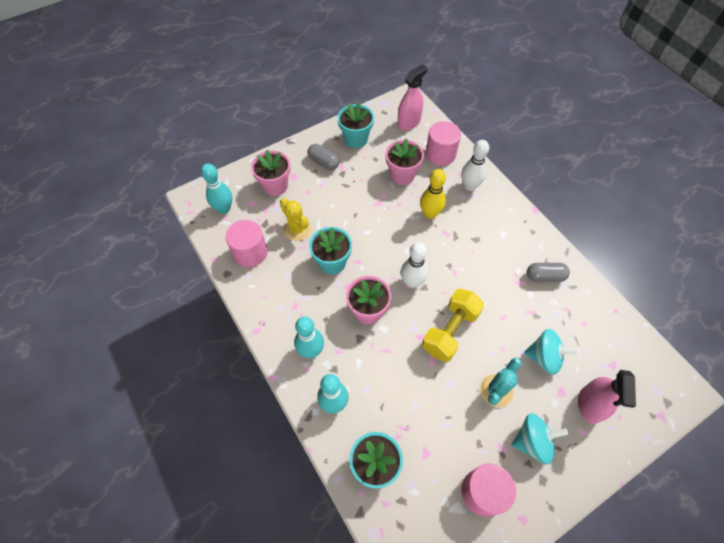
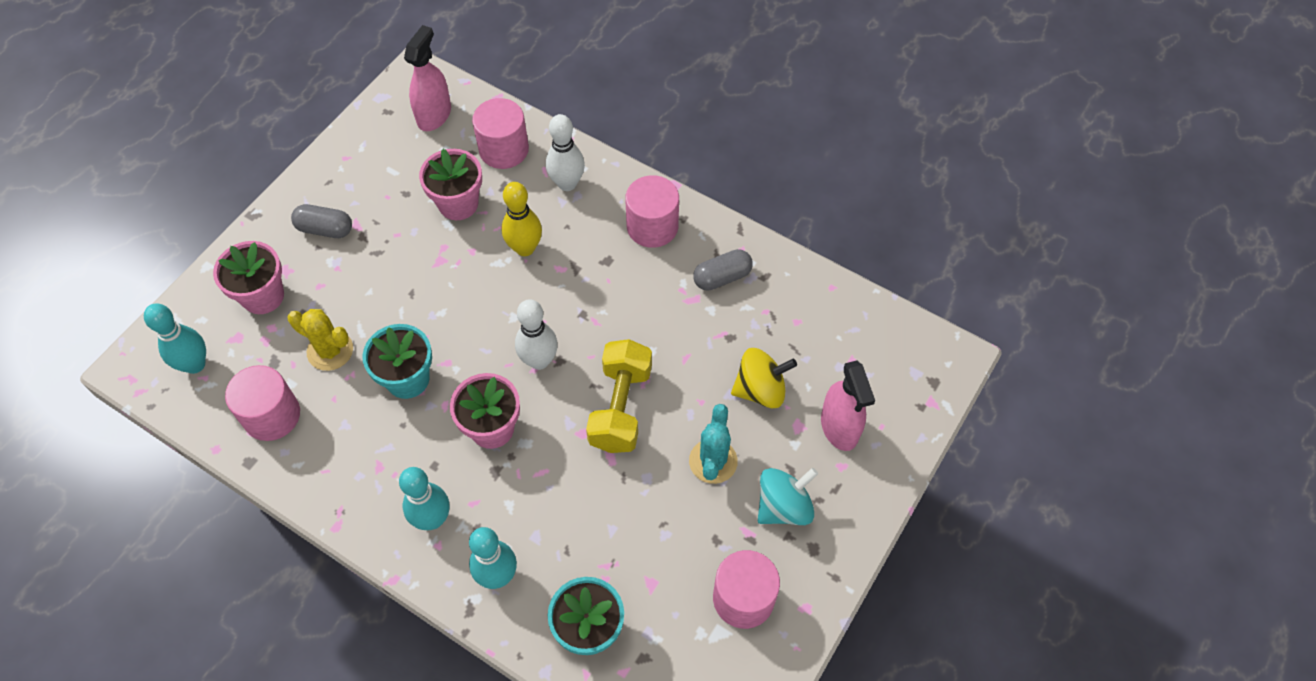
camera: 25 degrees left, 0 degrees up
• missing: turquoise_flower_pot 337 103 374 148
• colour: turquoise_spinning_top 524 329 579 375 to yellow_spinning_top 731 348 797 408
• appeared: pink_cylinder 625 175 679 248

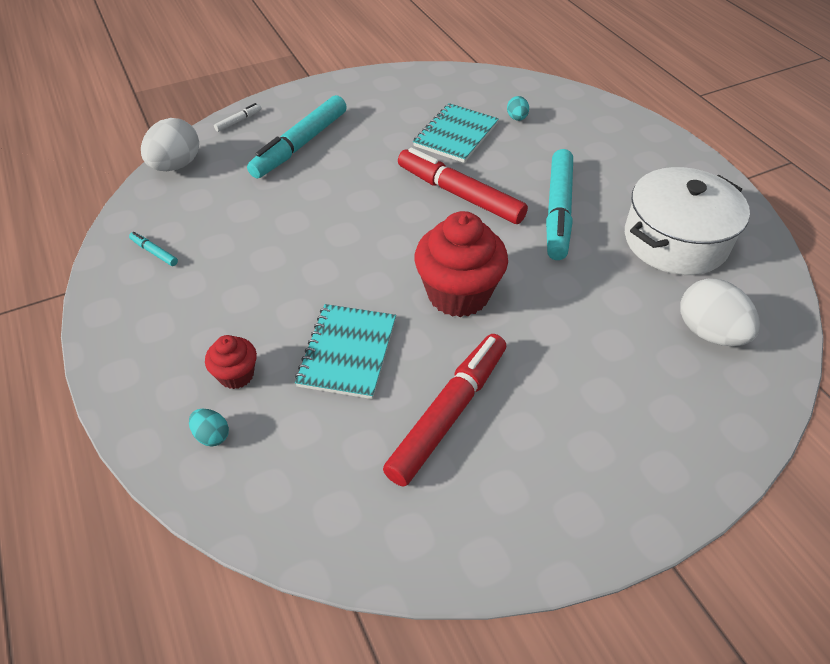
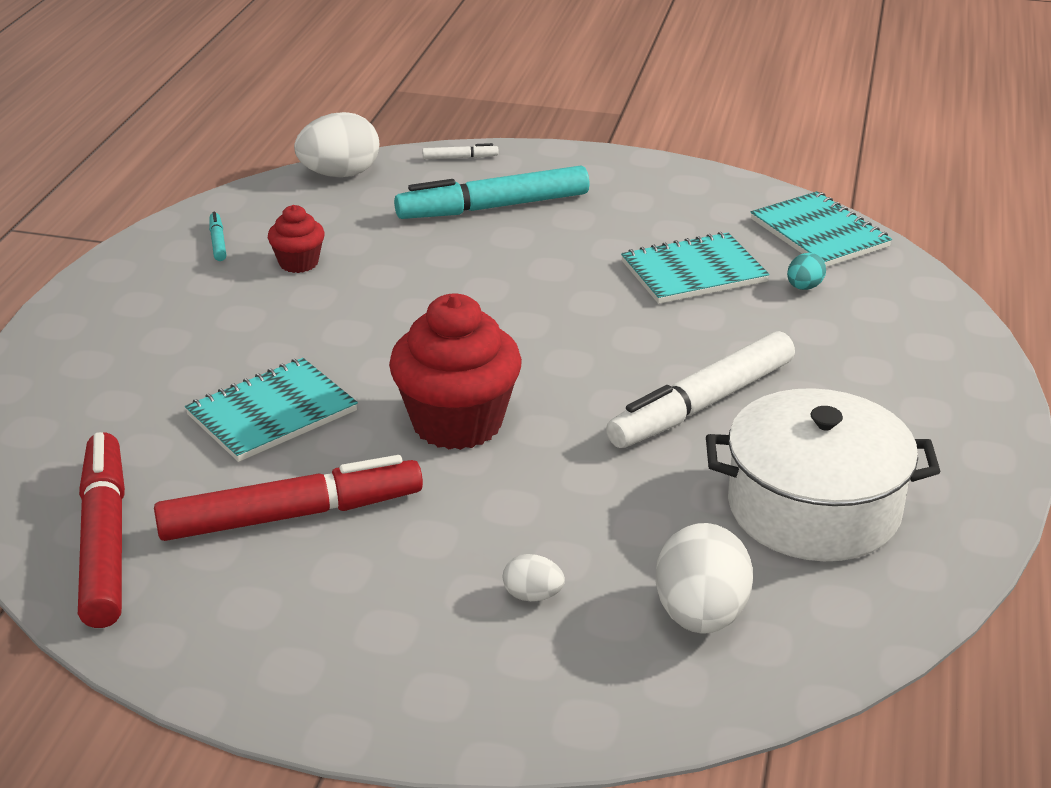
camera: 40 degrees right, 15 degrees down
• relocated: red_marker 398 147 528 224 to 78 432 125 628
• colour: turquoise_marker 546 149 573 260 to white_marker 606 331 795 448
• relocated: red_cupcake 205 335 257 389 to 268 205 325 273
• missing: turquoise_egg 189 409 229 446
• appeared: turquoise_notebook 751 191 892 267
• appeared: white_egg 503 554 565 601

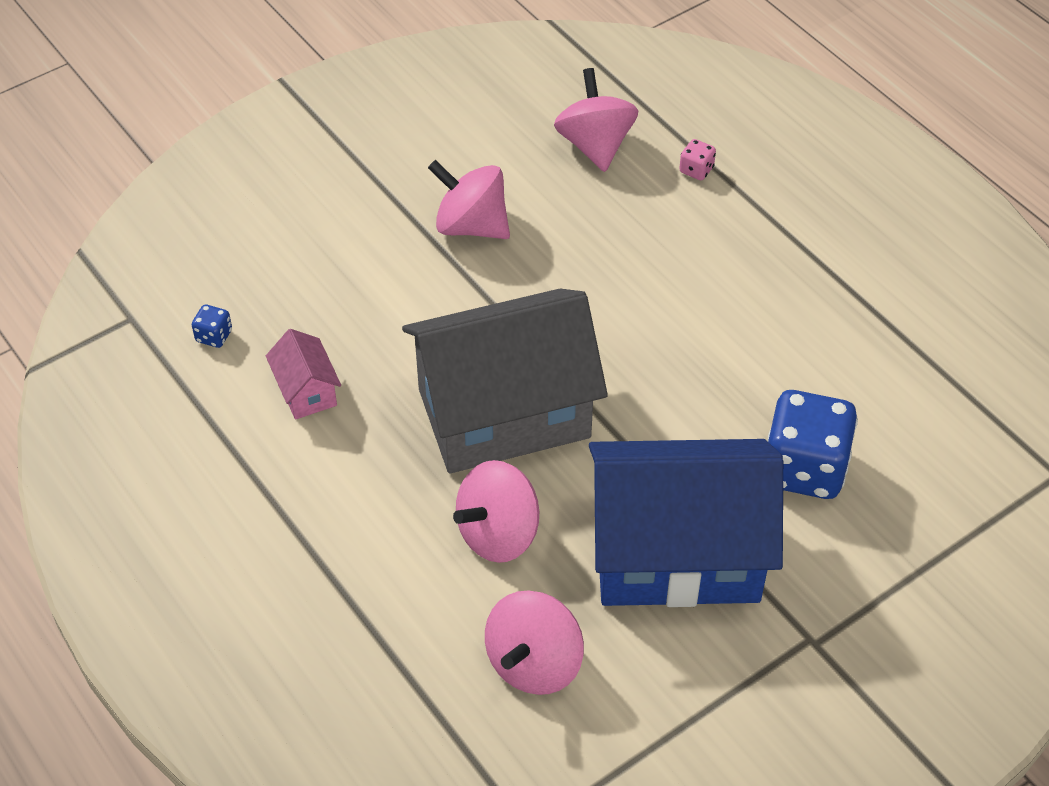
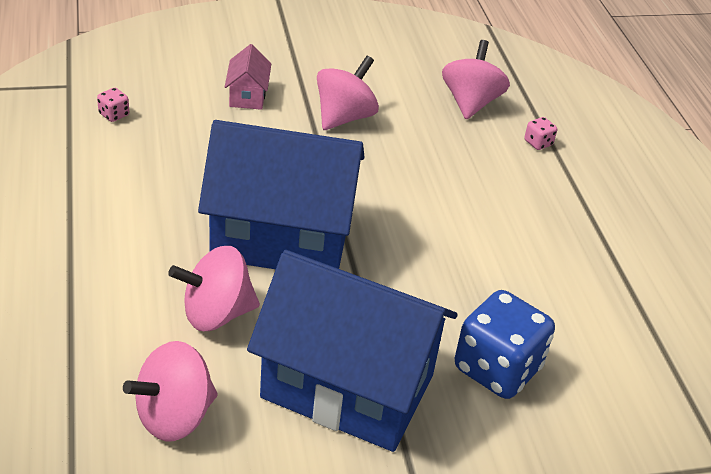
camera: 20 degrees right, 10 degrees down
• spun: pink_spinning_top 428 160 510 239 = 317 56 379 130 75 degrees clockwise
• colour: grey_house 402 289 608 473 to blue_house 198 120 365 269
• colour: blue_dice 192 305 232 348 to pink_dice 97 88 129 122
• relocated: pink_house 266 329 341 419 to 225 44 271 110

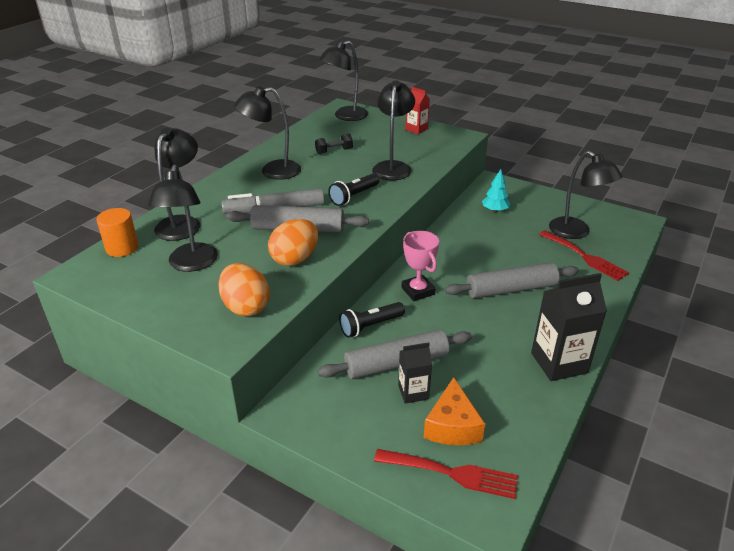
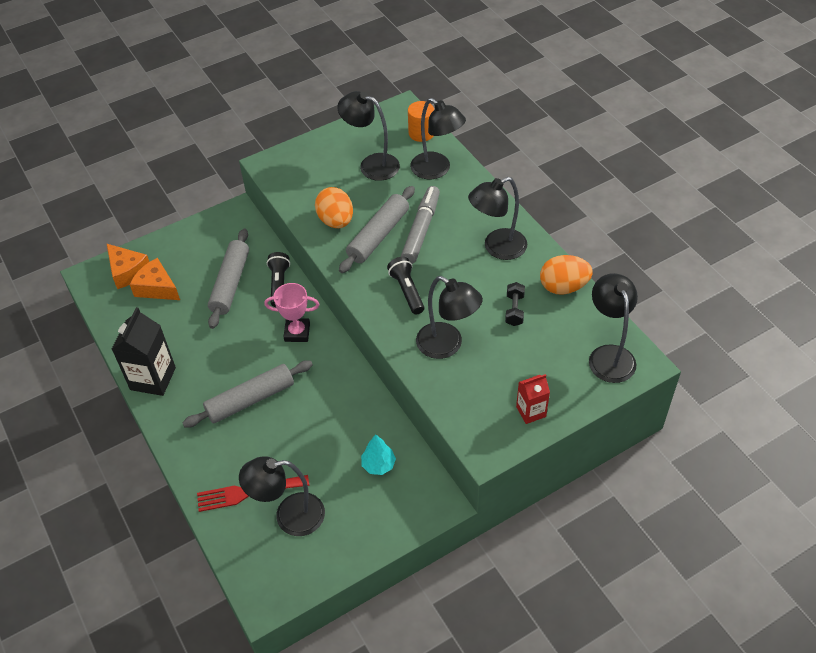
camera: 120 degrees right, 15 degrees up
• spun: black_lamp 234 86 301 180 = 468 177 527 260 135 degrees counterclockwise
• spun: grey_rolling_pin 445 262 579 298 = 183 360 313 428 45 degrees clockwise
• relocated: orange_egg 218 263 270 317 to 540 255 593 295
• missing: black_carton 398 342 432 404
• exchanged: red_fork 374 449 518 499 to orange_cheese 106 243 150 289

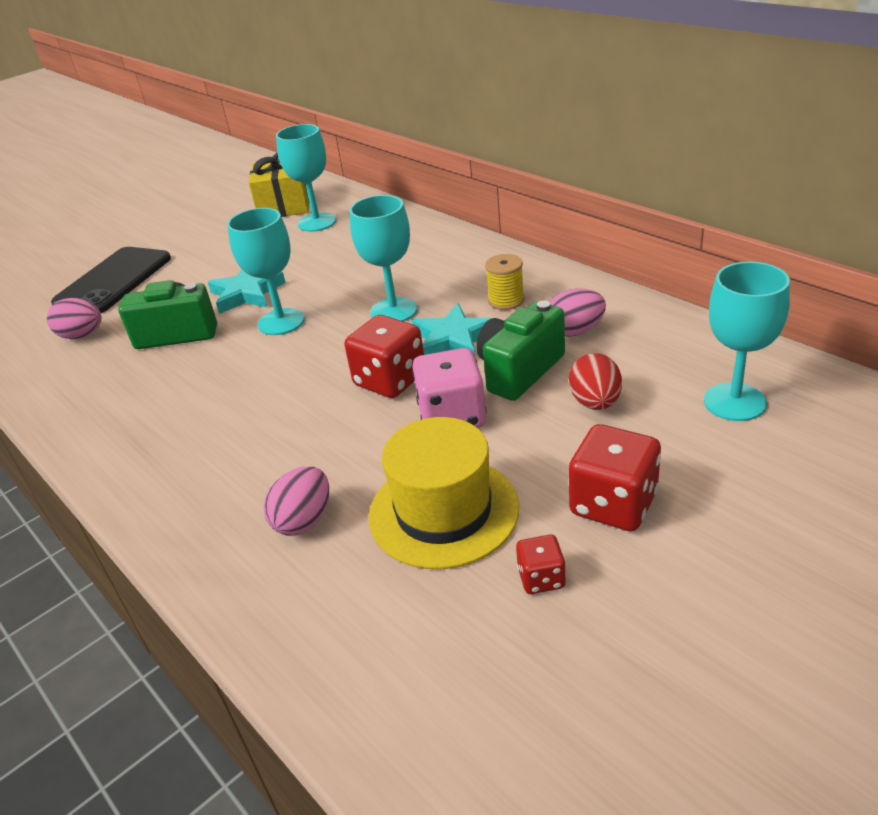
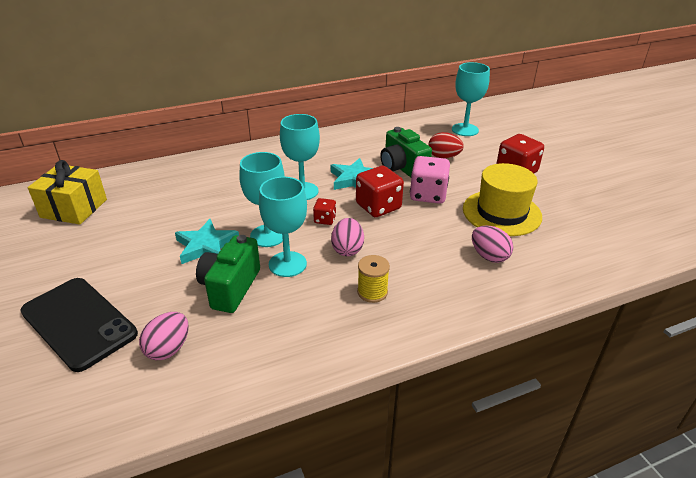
camera: 75 degrees left, 0 degrees up
• relocated: turquoise_goblet 276 124 336 232 to 259 177 307 277
• relocated: yellow_spool 485 254 524 310 to 357 255 390 303
• relocated: pink_egg 550 288 606 337 to 331 218 364 256
• relocated: red_dice 516 535 566 594 to 313 198 336 225

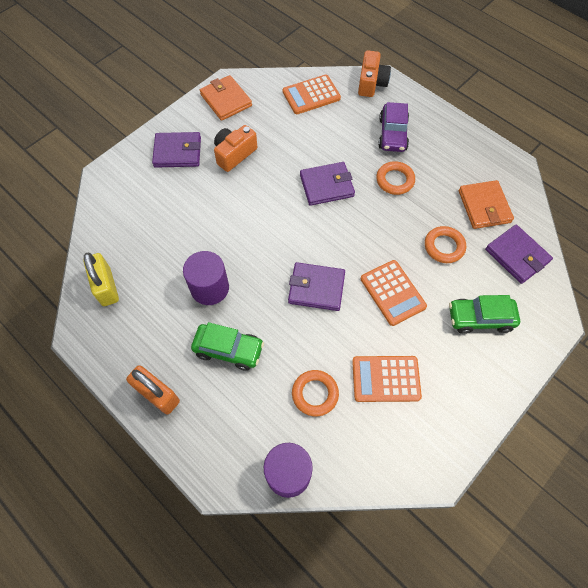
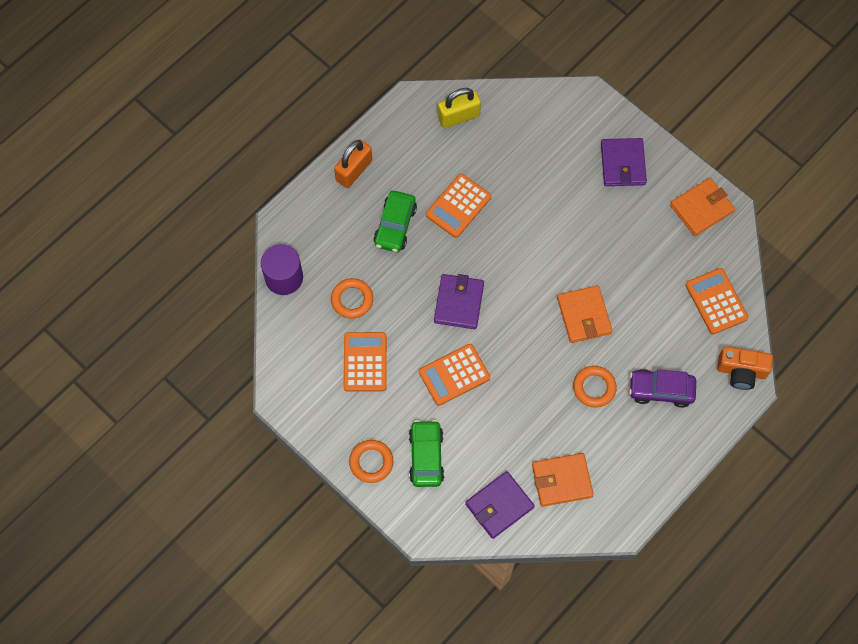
camera: 90 degrees right, 5 degrees up
• missing: orange_camera 214 125 257 172
• colour: purple_wallet 300 162 355 206 to orange_wallet 557 285 613 343
• relocated: orange_ring 425 226 466 263 to 349 440 394 483
• exchanged: purple_cylinder 183 251 229 305 to orange_calculator 426 174 491 238

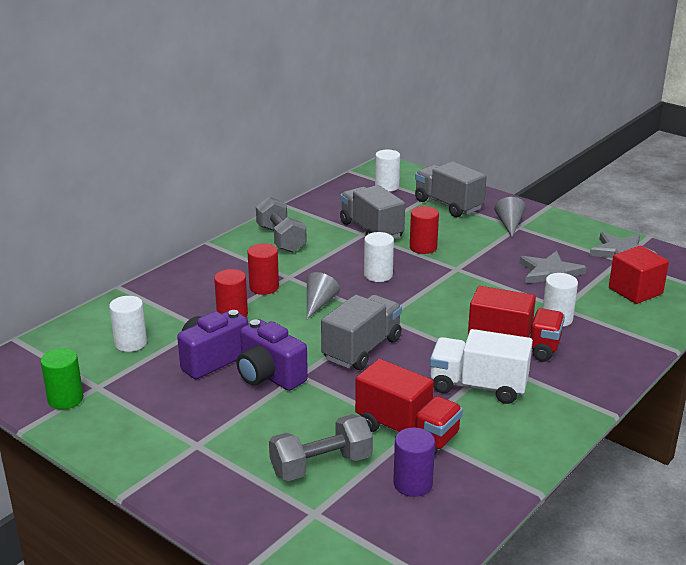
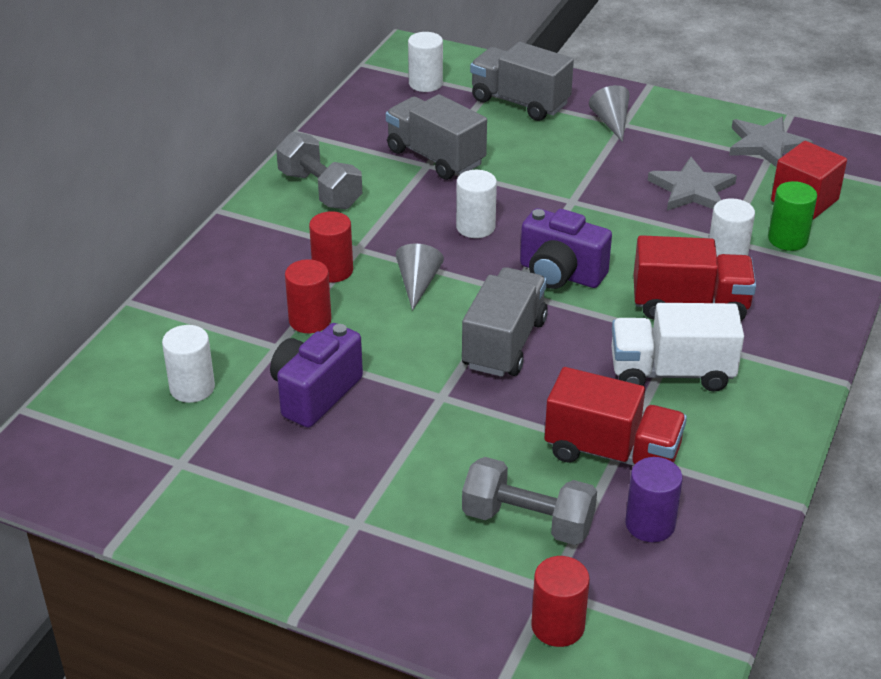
camera: 15 degrees left, 10 degrees up
• relocated: red_cylinder 410 206 439 254 to 531 556 590 647
• relocated: purple_camera 236 319 308 391 to 520 208 612 289
• relocated: green_cylinder 40 348 84 410 to 768 181 817 251
• spun: grey_dumbbell 269 414 373 481 = 462 457 597 545 60 degrees clockwise

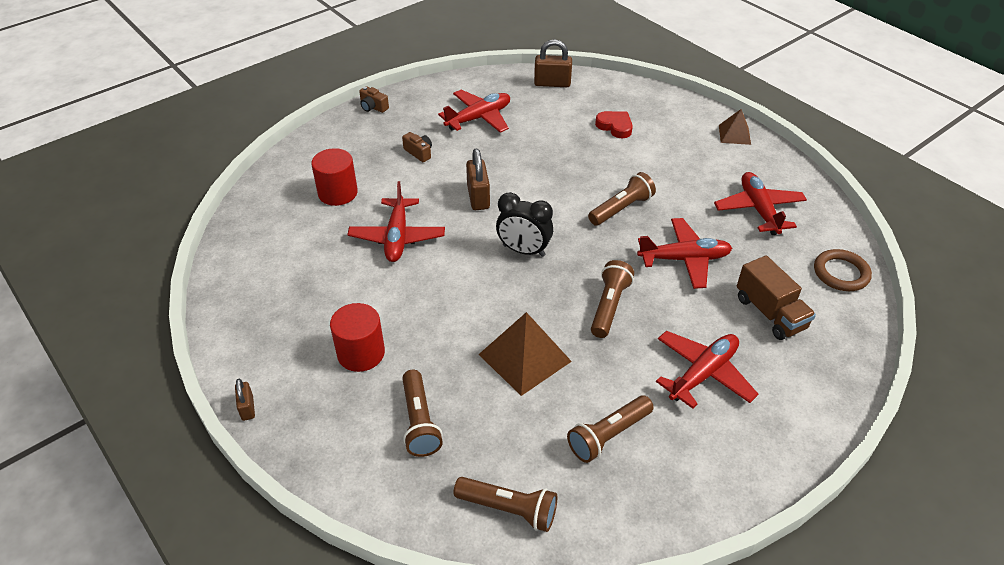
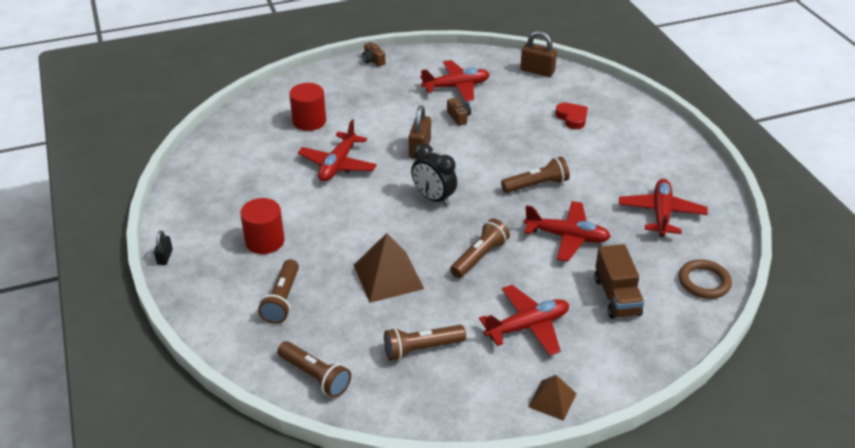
camera: 20 degrees right, 5 degrees down
• relocated: brown_pyramid 719 109 751 145 to 528 375 577 421
• relocated: brown_camera 402 132 432 162 to 447 98 471 126
• colour: brown_padlock 235 379 255 421 to black_padlock 154 230 173 265

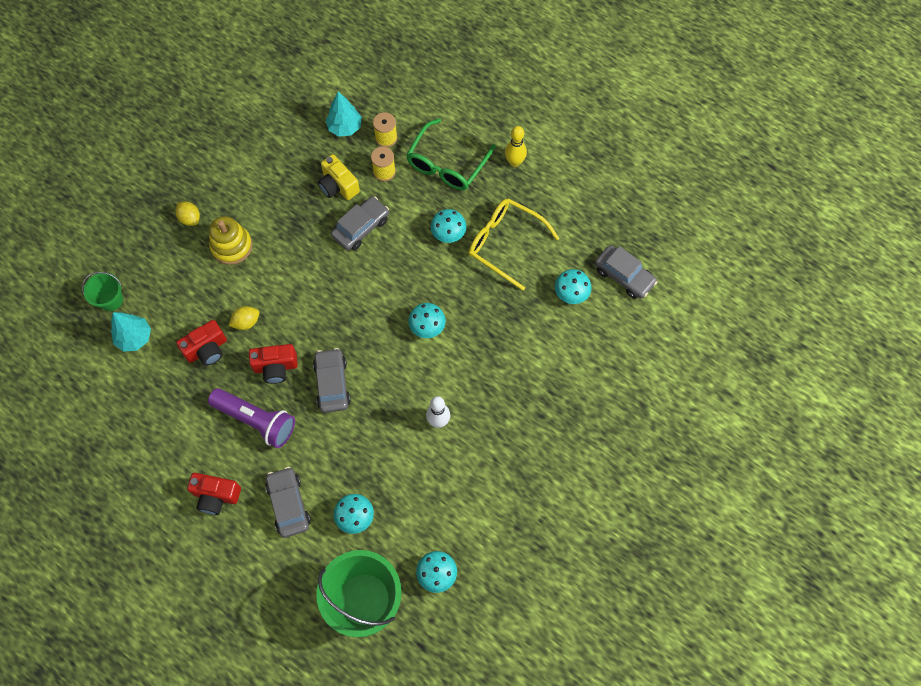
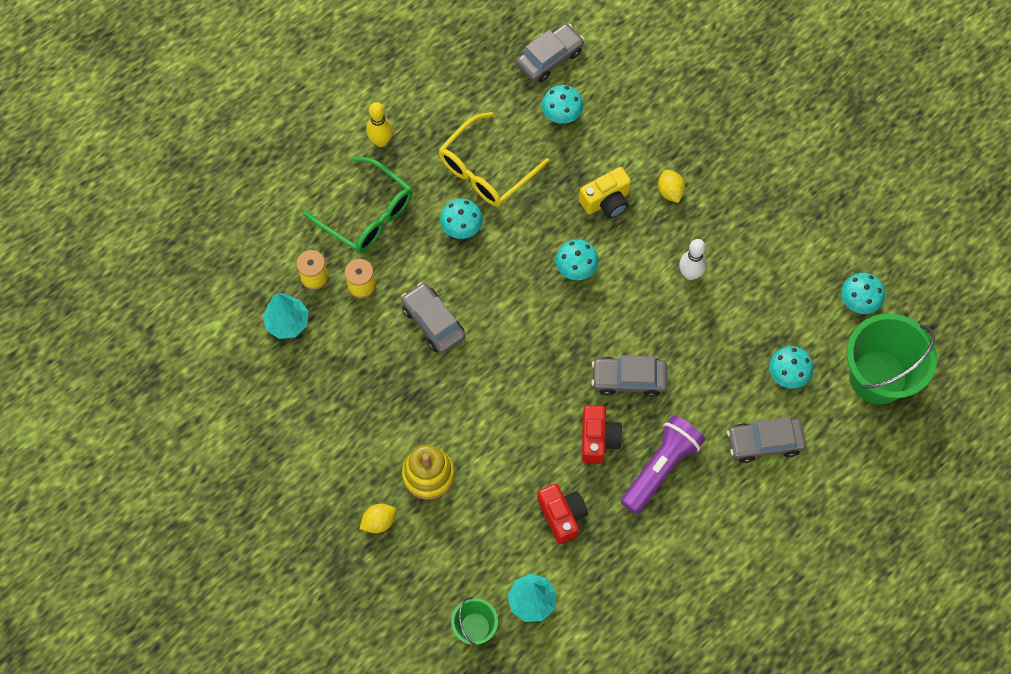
camera: 80 degrees left, 0 degrees up
• relocated: yellow_camera 318 154 360 200 to 579 167 631 218
• relocated: yellow_lemon 229 306 260 330 to 658 170 685 203
• missing: red_camera 187 473 241 515

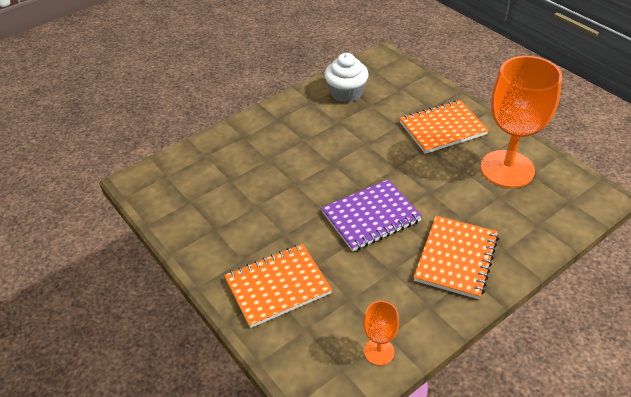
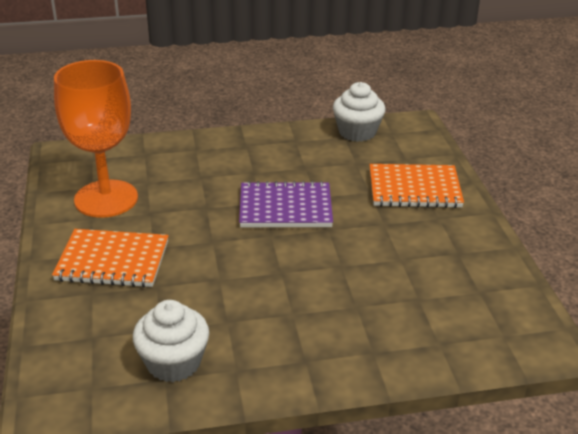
camera: 155 degrees left, 10 degrees down
• missing: orange_notebook 414 216 499 299
• exchanged: orange_goblet 364 301 399 365 to white_cupcake 333 82 385 142

